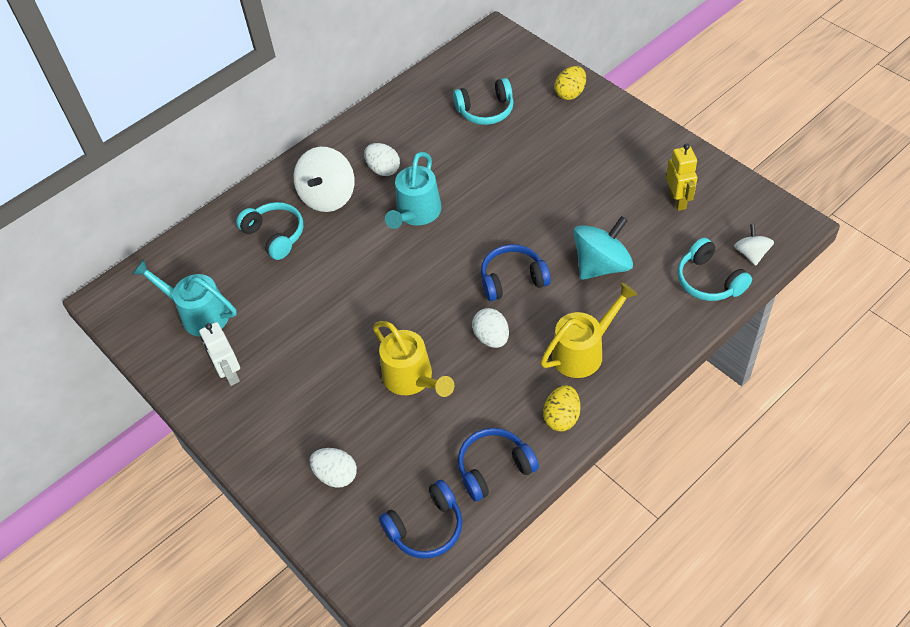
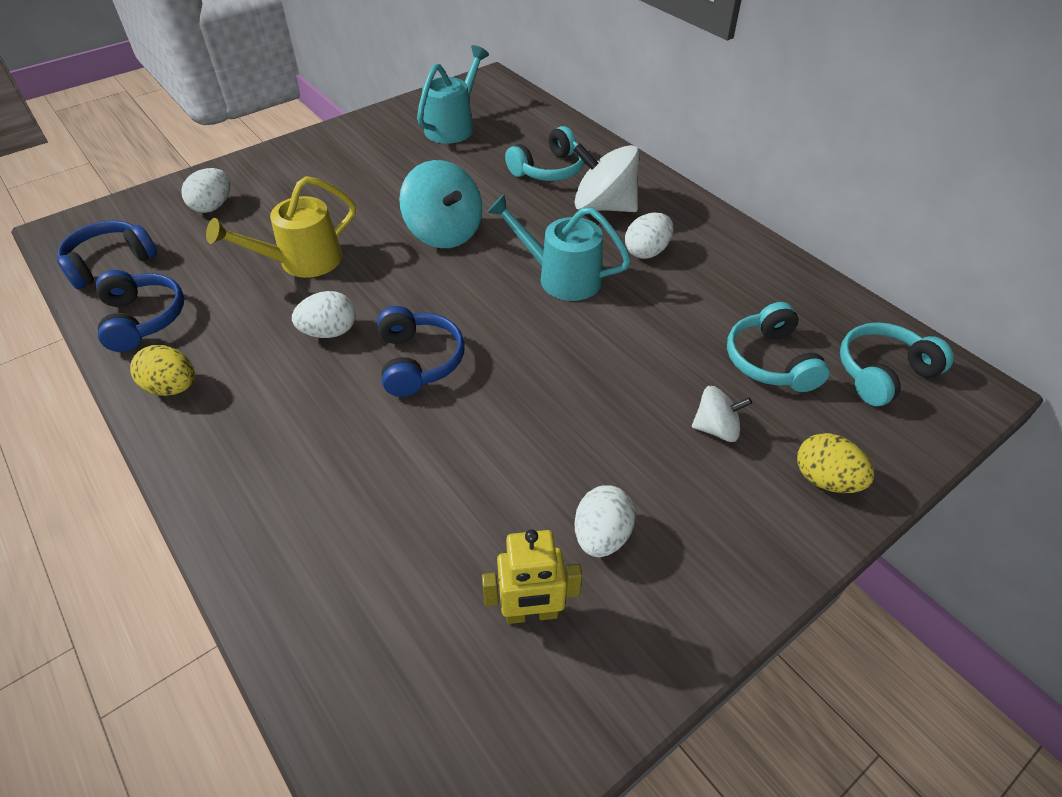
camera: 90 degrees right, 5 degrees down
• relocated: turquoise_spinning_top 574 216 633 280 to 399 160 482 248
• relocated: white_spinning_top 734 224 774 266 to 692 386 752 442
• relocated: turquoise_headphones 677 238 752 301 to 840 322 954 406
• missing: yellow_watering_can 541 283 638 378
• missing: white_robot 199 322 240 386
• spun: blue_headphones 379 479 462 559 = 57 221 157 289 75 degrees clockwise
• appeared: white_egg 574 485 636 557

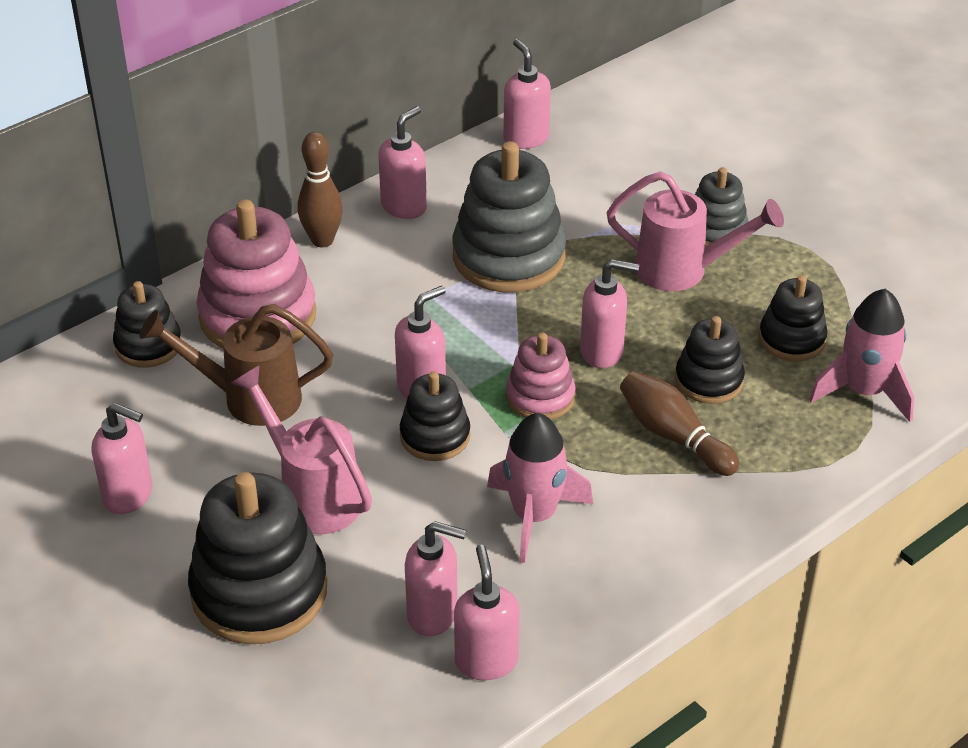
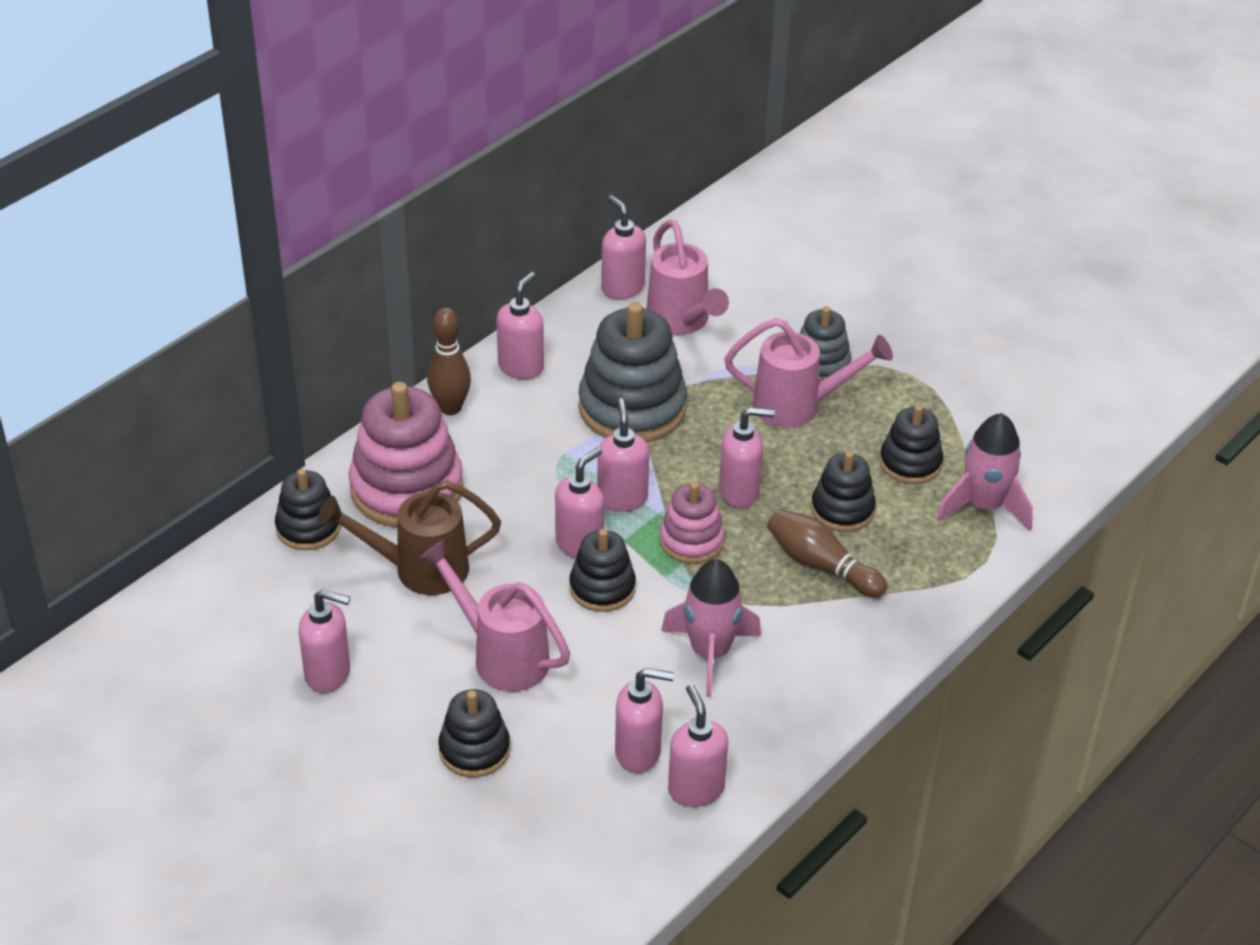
camera: 10 degrees left, 0 degrees up
• size: black_stacking_toy 188 472 327 644 = 438 689 510 777 x0.56
• appeared: pink_watering_can 646 220 729 335
• appeared: pink_soap_dispenser 597 398 650 512

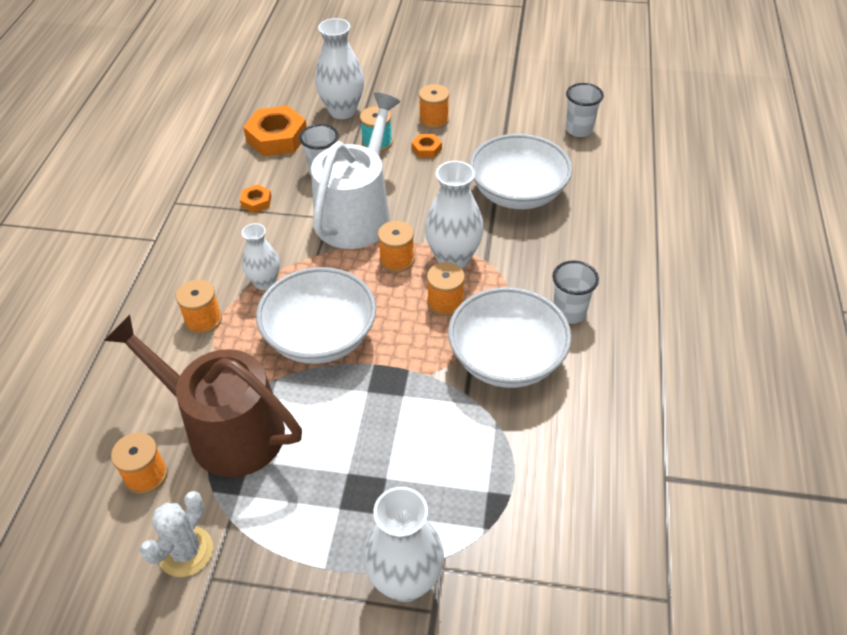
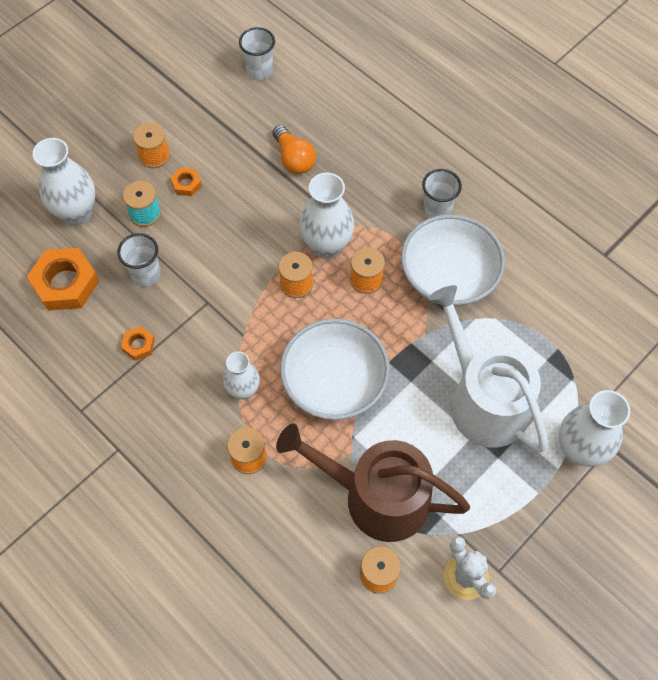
camera: 55 degrees left, 15 degrees up
• relocated: white_watering_can 311 92 400 249 to 429 285 548 453
• exchanged: white_bowl 469 134 572 209 to orange_light_bulb 273 125 316 174
• spun: brown_watering_can 104 315 302 477 = 276 424 470 542 45 degrees clockwise

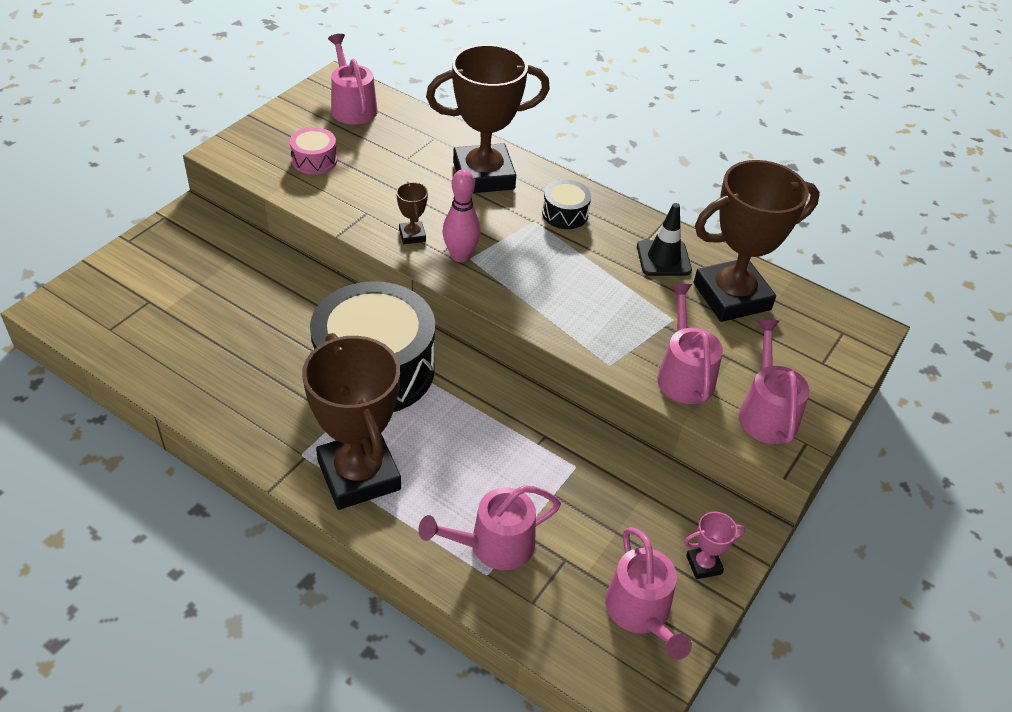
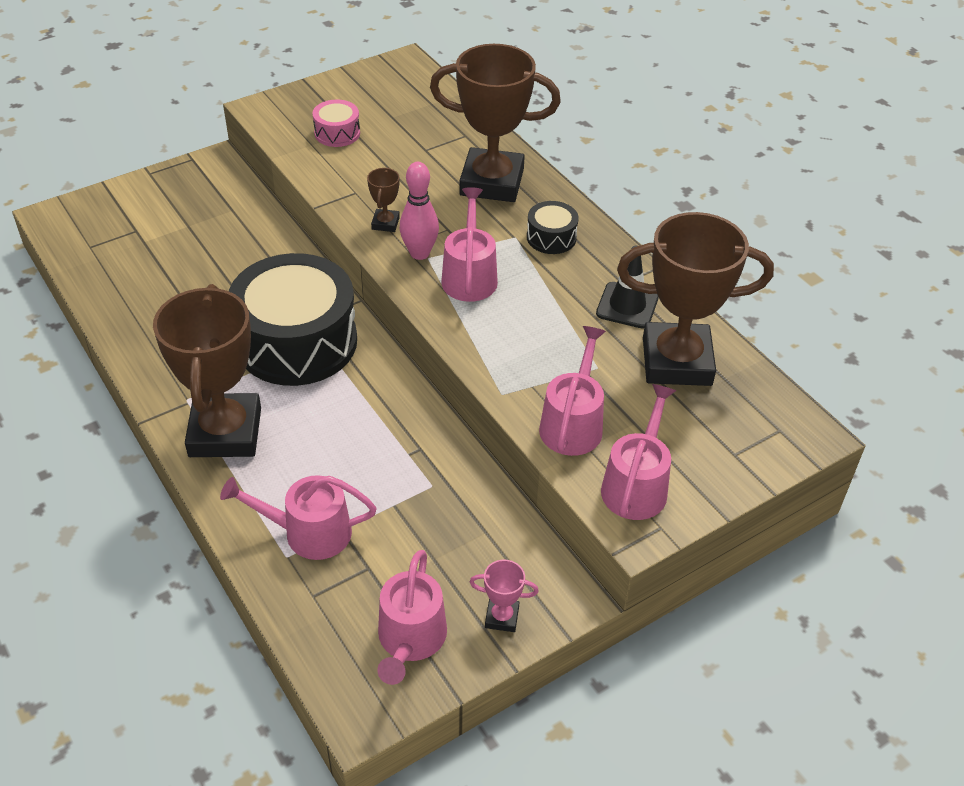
camera: 25 degrees right, 0 degrees up
• relocated: pink_watering_can 328 34 378 125 to 441 187 498 302

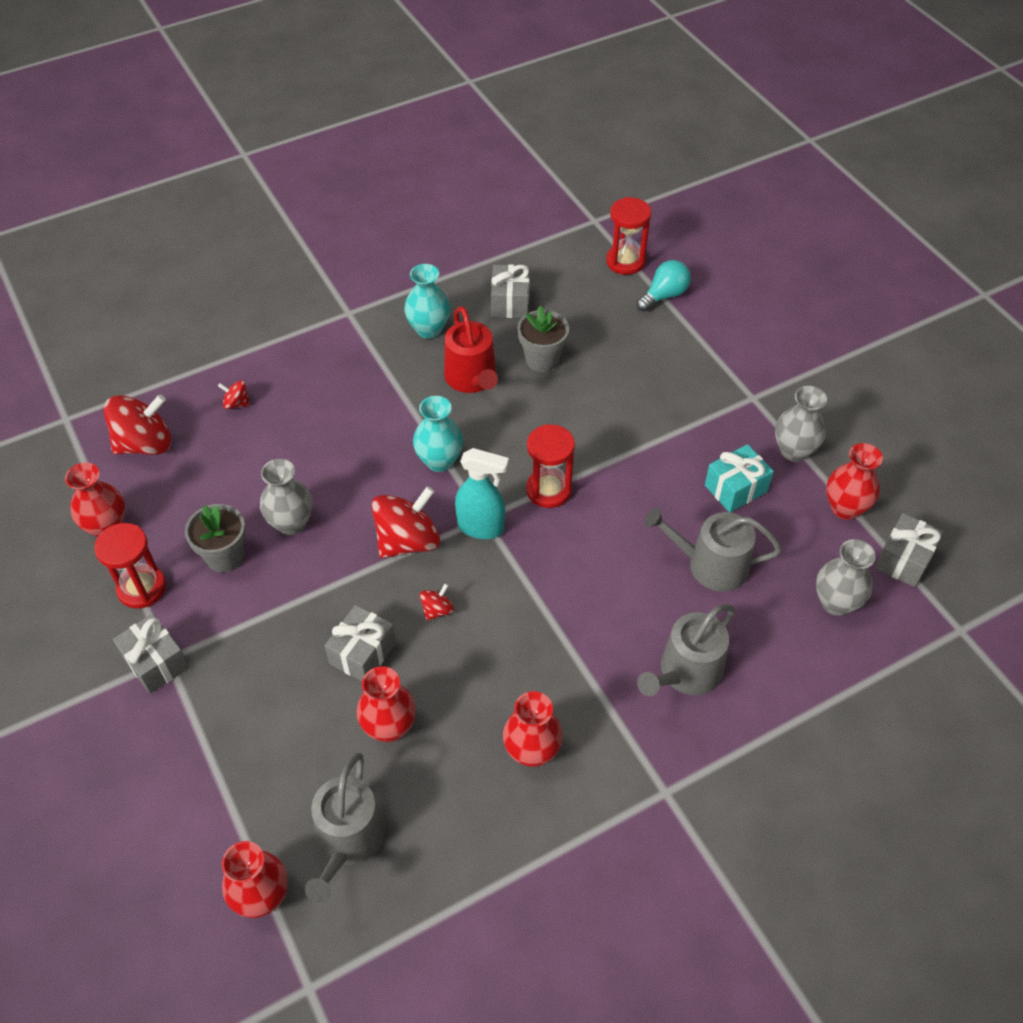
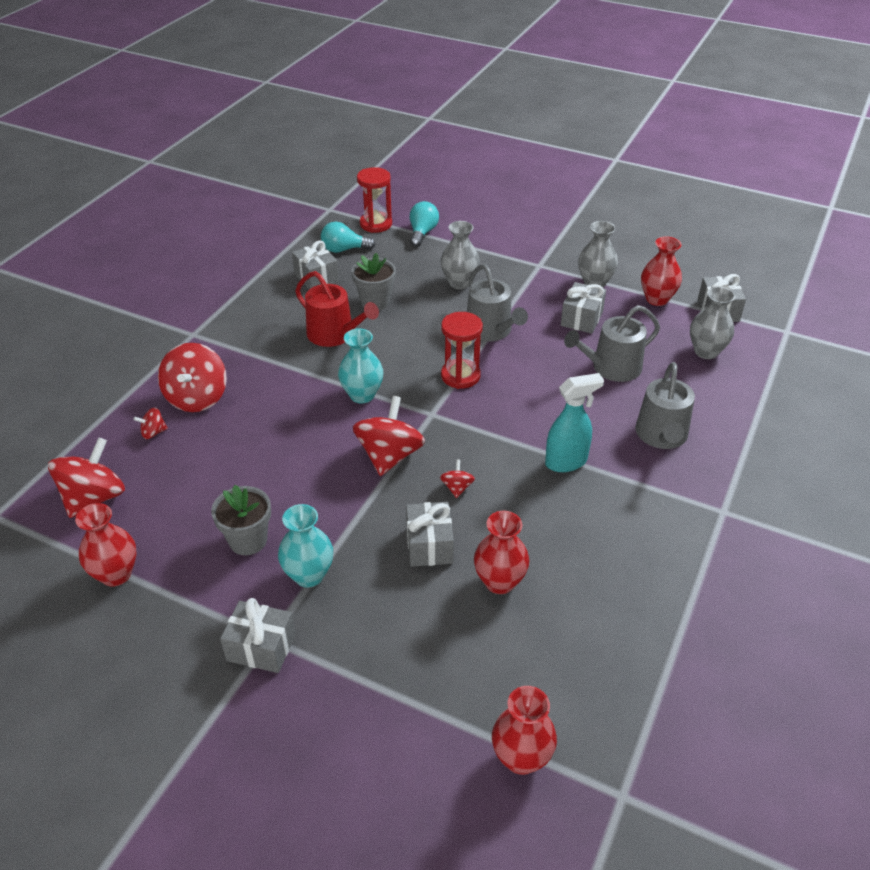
camera: 35 degrees left, 10 degrees down
• relocated: turquoise_vase 404 264 450 339 to 278 504 333 588
• colour: turquoise_gift 705 444 774 512 to grey_gift 561 282 606 334
• relocated: turquoise_spray_bottle 455 448 509 539 to 545 373 604 472
• relocated: grey_vase 260 459 313 535 to 441 221 480 289
• missing: red_hourglass 94 523 166 609
• missing: red_vase 503 691 563 767
• relocated: grey_watering_can 305 753 385 903 to 467 264 528 342
• appeared: turquoise_light_bulb 321 222 375 253
• appeared: red_spinning_top 158 343 227 412

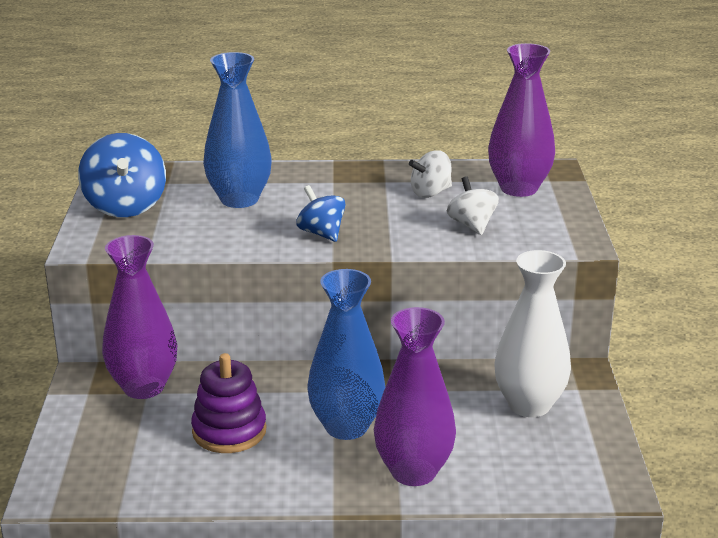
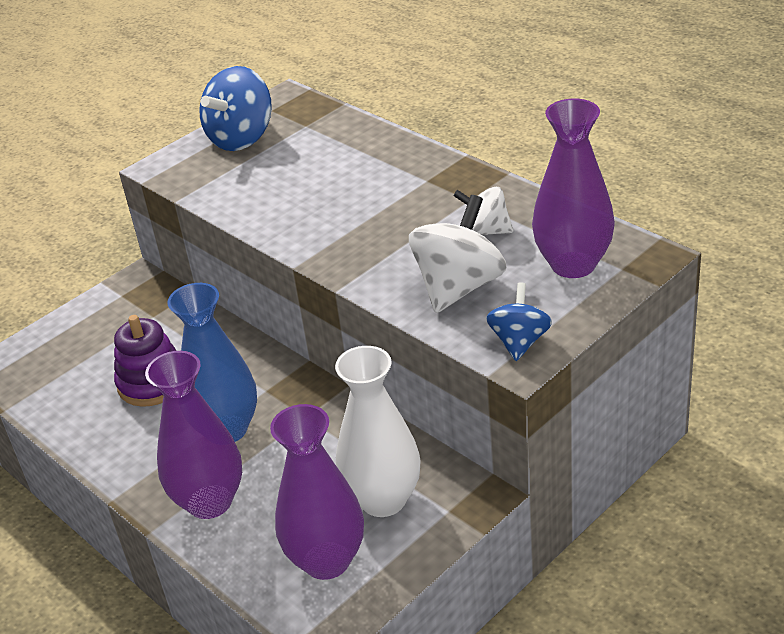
camera: 50 degrees right, 10 degrees up
• missing: blue_vase 203 52 272 208
• size: white_spinning_top 447 176 499 235 = 409 195 506 313 x1.65
• relocated: blue_spinning_top 296 185 345 242 to 486 283 552 361
• relocated: purple_vase 102 235 177 399 to 270 404 364 580

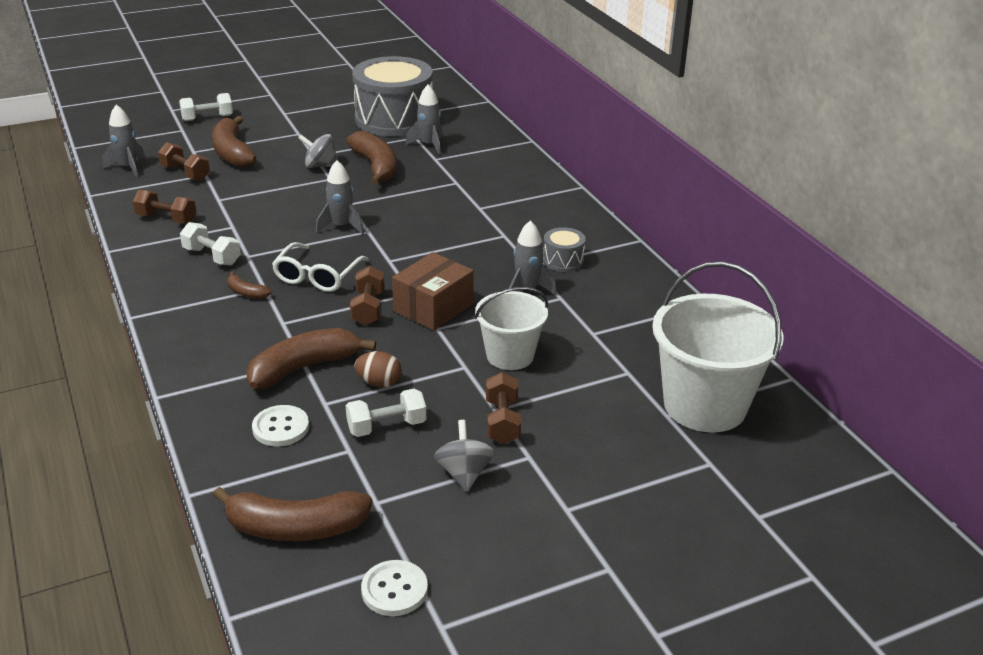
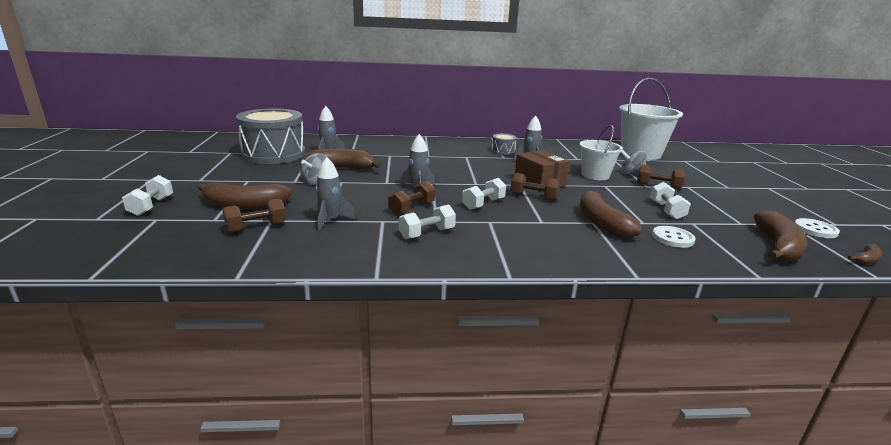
camera: 70 degrees left, 10 degrees down
• relocated: grey_rocket 102 105 145 178 to 315 157 356 231
• relocated: brown_dumbbell 133 190 196 224 to 388 181 435 216
• exchanged: white_glasses 272 242 369 292 to white_dumbbell 462 178 506 210
• relocated: brown_banana 227 272 272 299 to 848 244 882 264
• missing: brown_egg 354 351 402 388
• relocated: grey_spinning_top 434 420 495 492 to 620 150 646 175

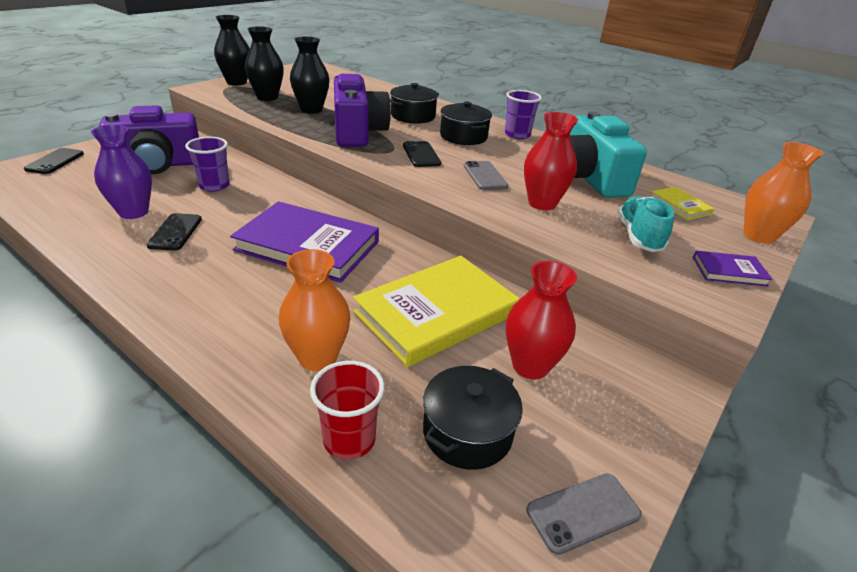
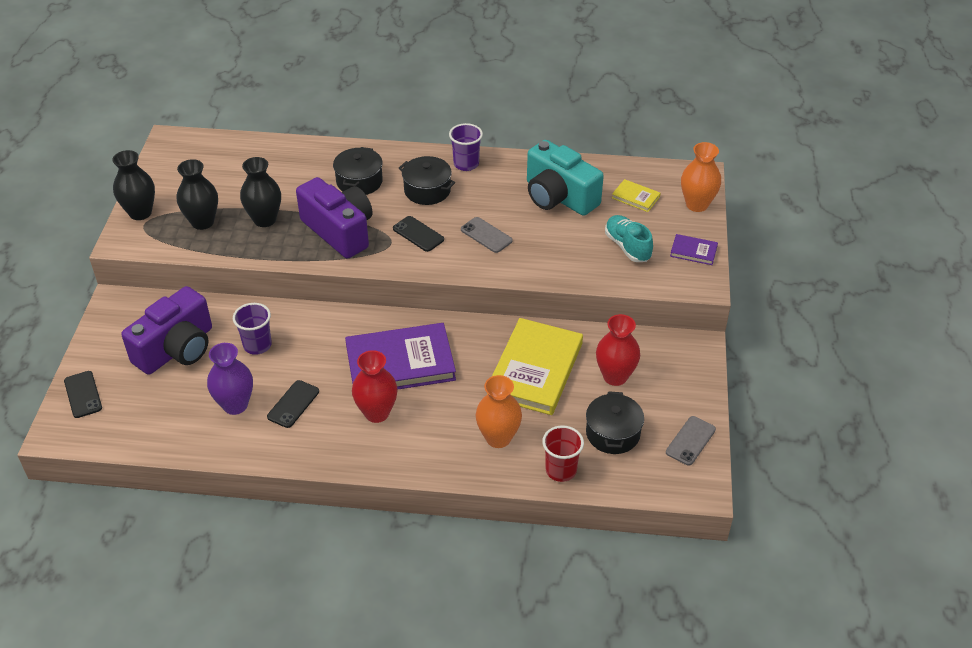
camera: 30 degrees left, 10 degrees up
• relocated: red_vase 524 112 578 210 to 352 350 397 423
• spun: black_phone 146 213 202 251 = 267 380 319 428 60 degrees clockwise
• spun: purple_book 693 251 773 287 = 670 234 718 265 45 degrees clockwise

